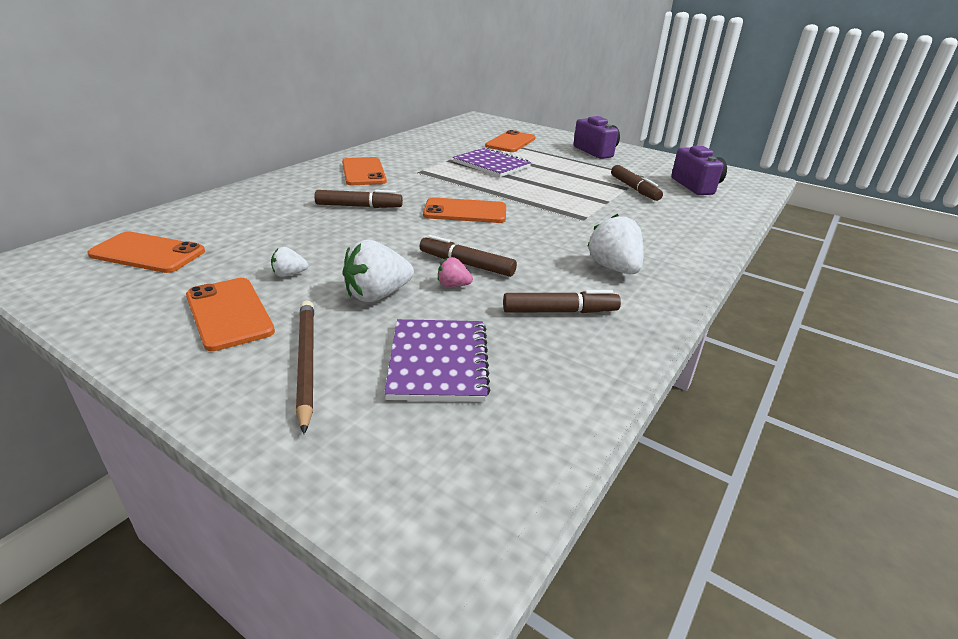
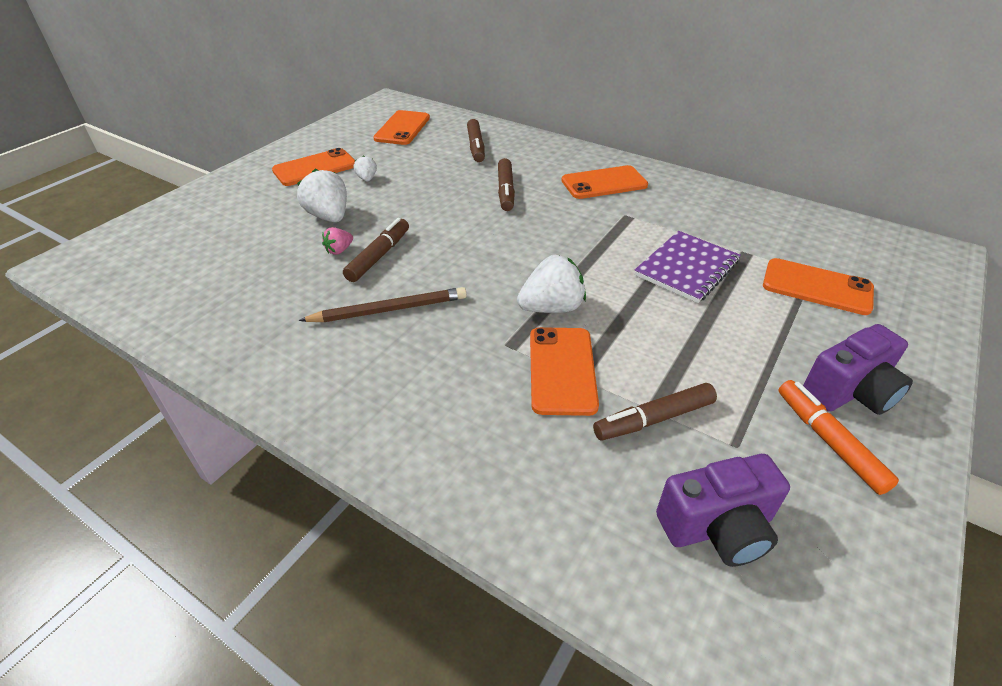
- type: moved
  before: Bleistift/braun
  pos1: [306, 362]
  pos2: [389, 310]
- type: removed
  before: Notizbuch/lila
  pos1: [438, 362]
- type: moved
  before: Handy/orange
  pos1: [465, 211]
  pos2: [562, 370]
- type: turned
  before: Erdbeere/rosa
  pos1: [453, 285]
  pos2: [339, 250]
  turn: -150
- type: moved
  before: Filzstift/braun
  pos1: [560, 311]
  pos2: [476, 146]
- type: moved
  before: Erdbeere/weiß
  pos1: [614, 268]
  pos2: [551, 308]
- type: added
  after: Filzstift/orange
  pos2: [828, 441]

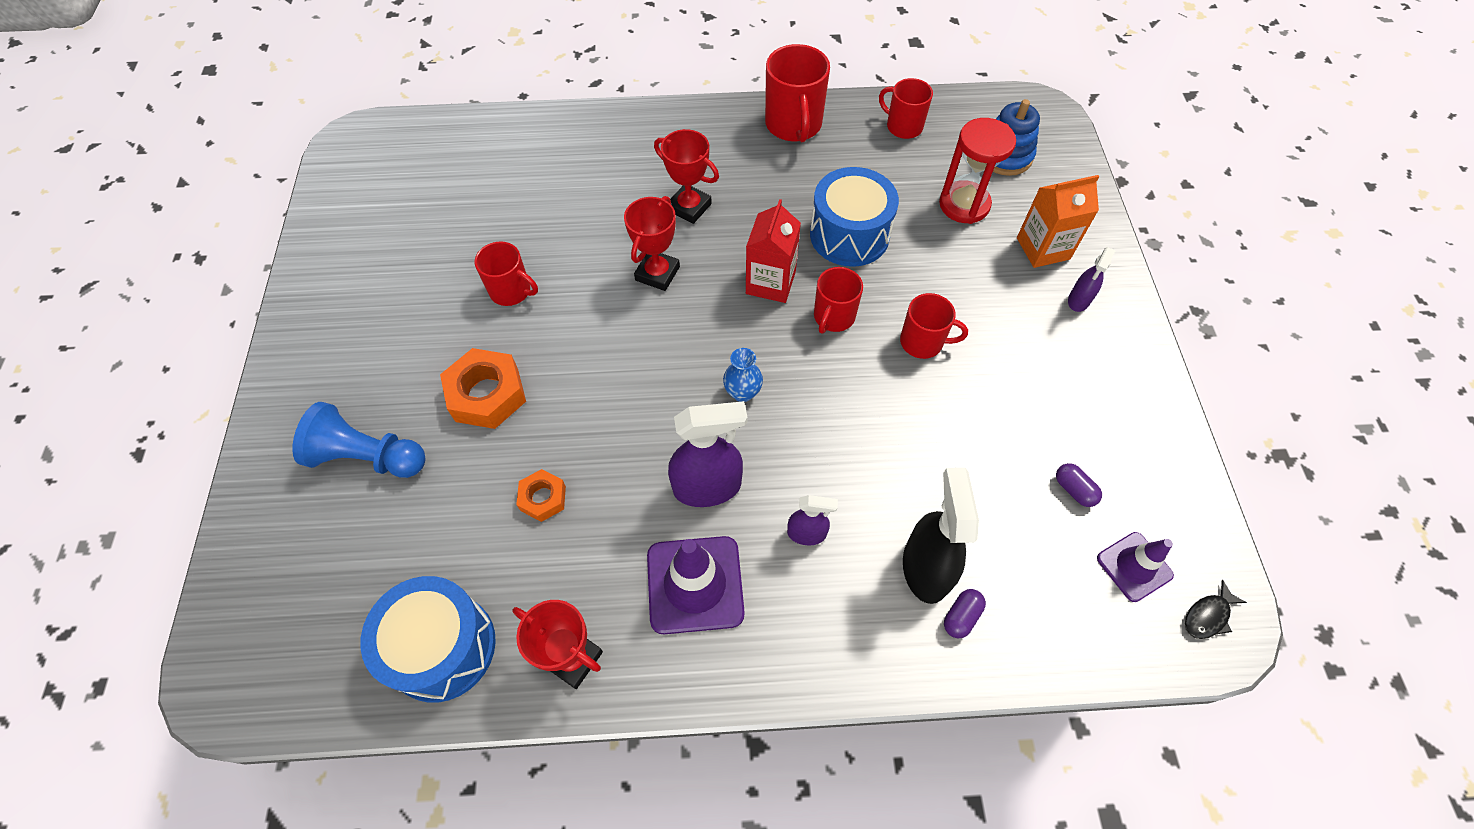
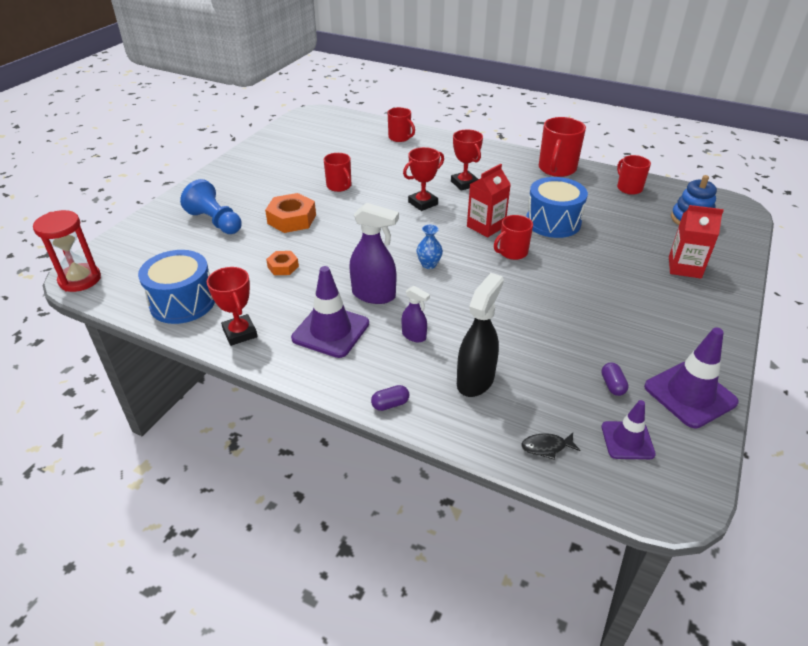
- type: moved
  before: Tasse/rot
  pos1: [922, 342]
  pos2: [400, 137]
- type: moved
  before: Sanduhr/rot
  pos1: [964, 205]
  pos2: [80, 279]
- type: moved
  before: Kapsel/lila
  pos1: [961, 616]
  pos2: [390, 404]
- type: recoloured
  before: Getränkekarton/orange
  after: Getränkekarton/rot
  pos1: [1043, 248]
  pos2: [684, 267]
- type: removed
  before: Sprühflasche/lila
  pos1: [1078, 300]
- type: moved
  before: Fisch/schwarz
  pos1: [1208, 616]
  pos2: [546, 447]
- type: added
  after: Leitkegel/lila
  pos2: [690, 394]

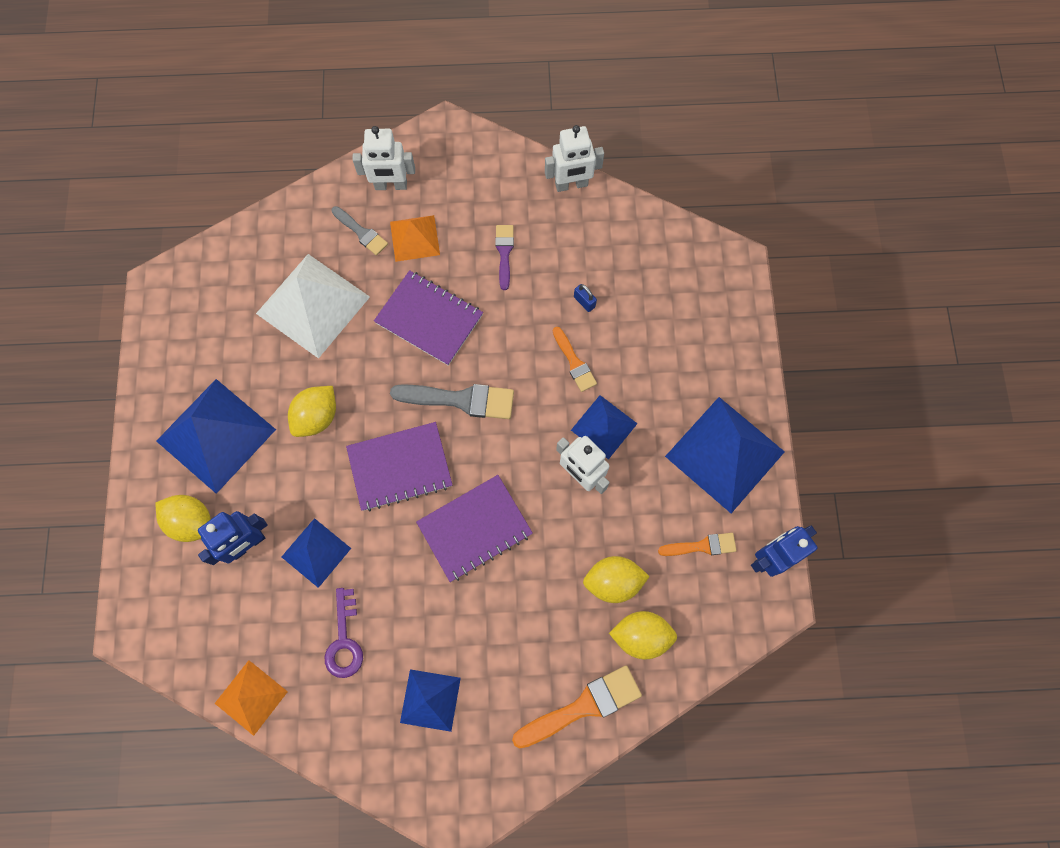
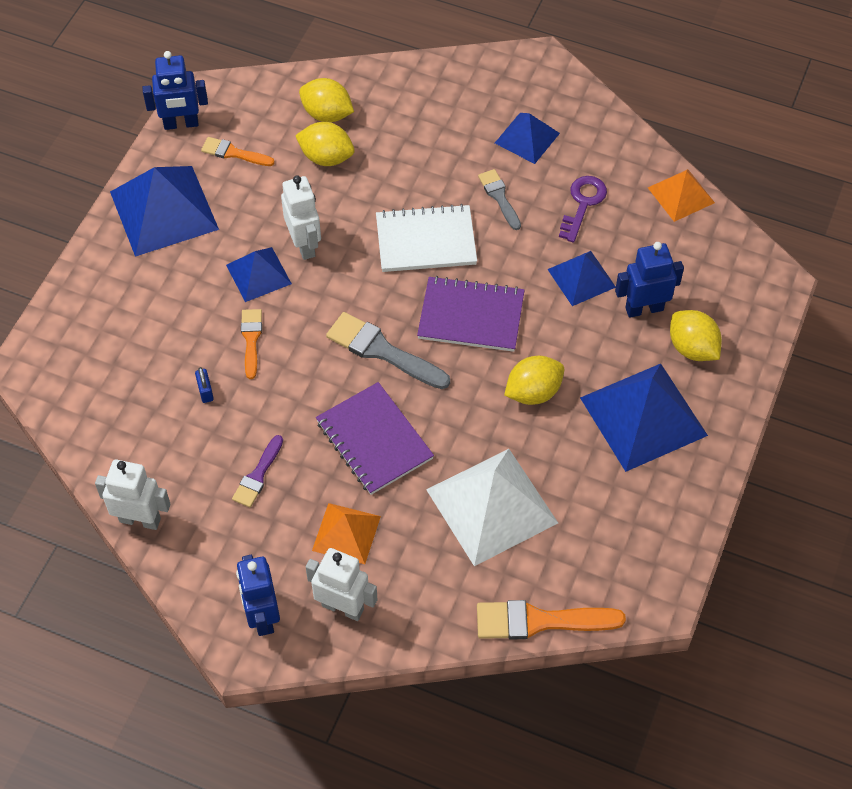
- type: moved
  before: Pinsel/grau
  pos1: [361, 232]
  pos2: [499, 197]
- type: recoloured
  before: Notizbuch/lila
  after: Notizbuch/weiß
  pos1: [475, 529]
  pos2: [426, 240]
- type: moved
  before: Pinsel/orange
  pos1: [583, 706]
  pos2: [540, 621]
- type: added
  after: Roboter/blau
  pos2: [262, 616]

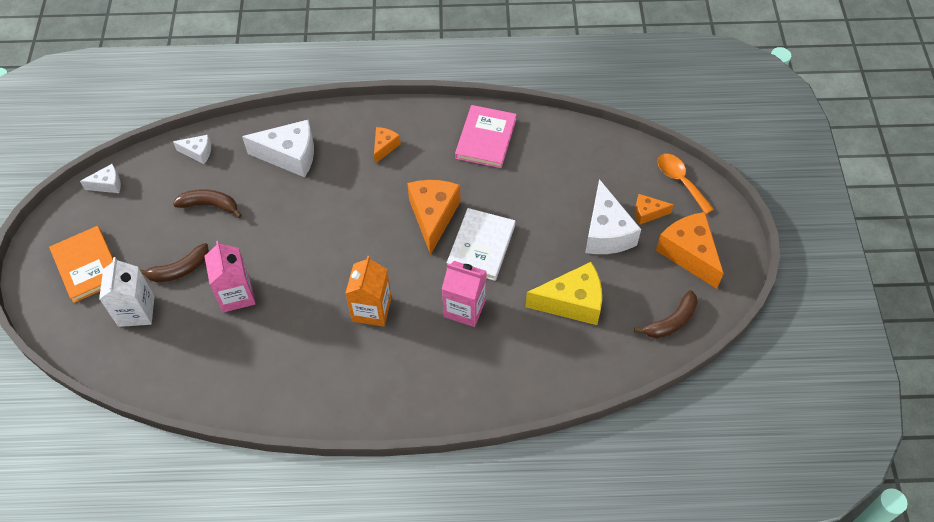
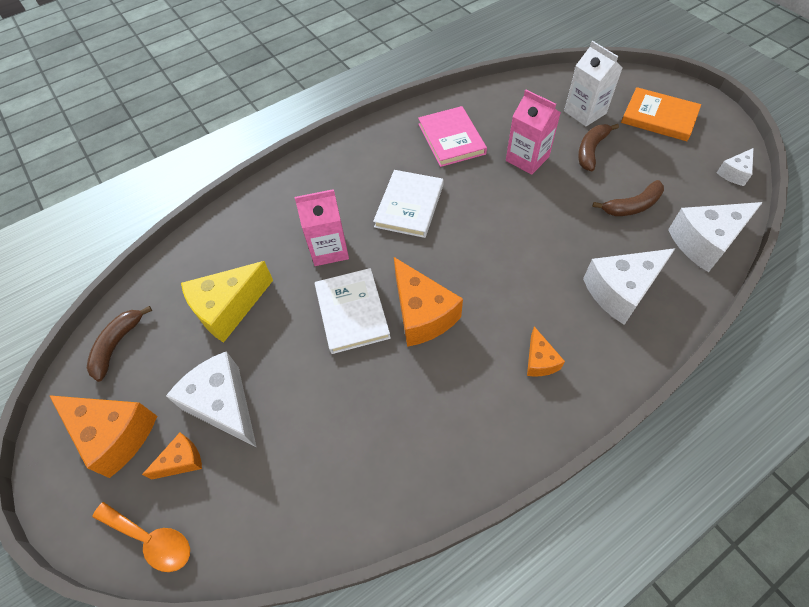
- type: resized
  before: Käse/weiß
  pos1: [198, 152]
  pos2: [705, 242]
  scale: 1.92
- type: replaced
  before: Getränkekarton/orange
  after: Buch/weiß
  pos1: [371, 309]
  pos2: [409, 206]
- type: moved
  before: Buch/rosa
  pos1: [486, 138]
  pos2: [451, 139]

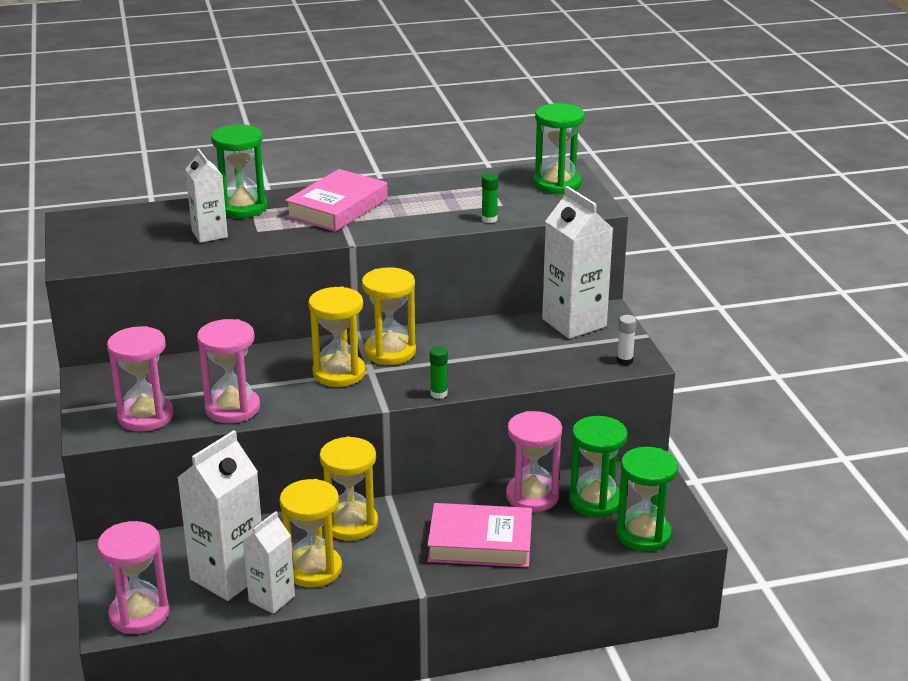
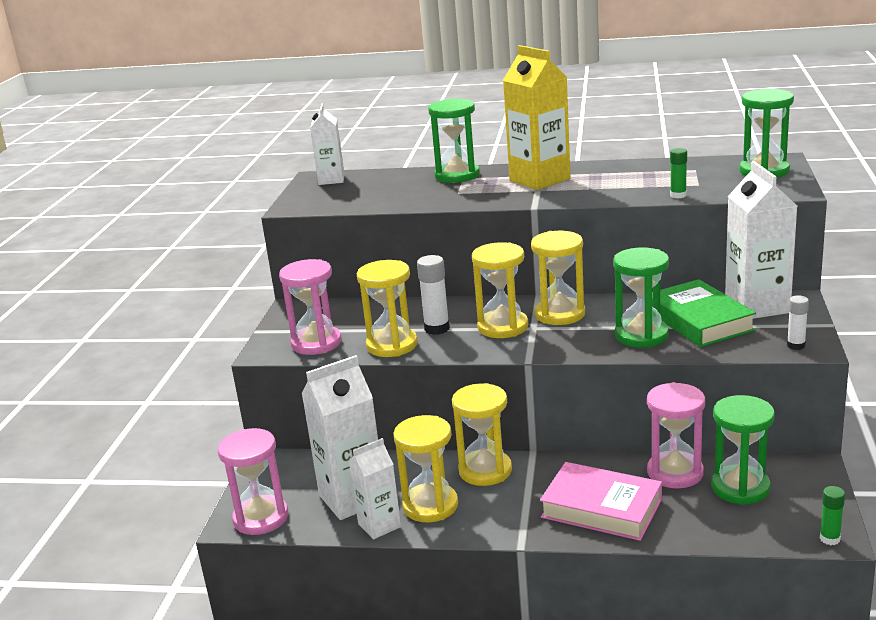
- type: moved
  before: Getränkekarton/weiß
  pos1: [209, 234]
  pos2: [331, 180]
- type: recoloured
  before: Sanduhr/rosa
  after: Sanduhr/gelb
  pos1: [232, 408]
  pos2: [392, 345]
- type: replaced
  before: Buch/rosa
  after: Getränkekarton/gelb
  pos1: [337, 208]
  pos2: [539, 179]
- type: moved
  before: Klebestift/grün
  pos1: [438, 394]
  pos2: [829, 539]
- type: moved
  before: Sanduhr/grün
  pos1: [643, 534]
  pos2: [641, 335]
- type: added
  after: Klebestift/weiß
  pos2: [437, 328]
- type: added
  after: Buch/grün
  pos2: [699, 320]

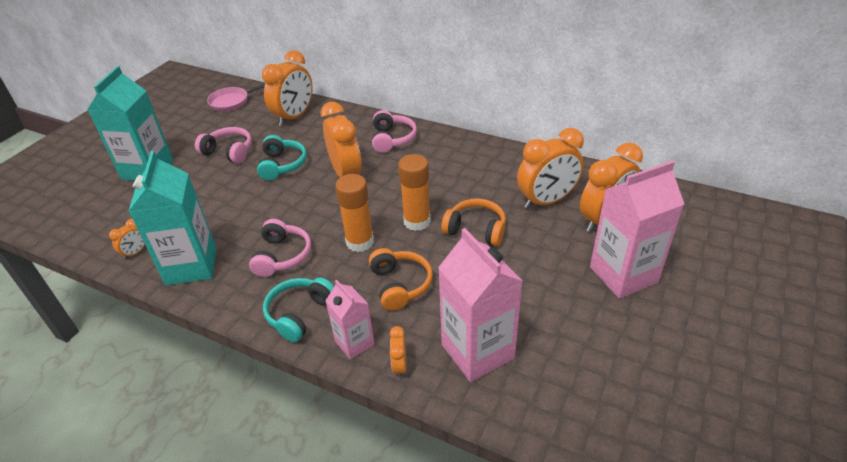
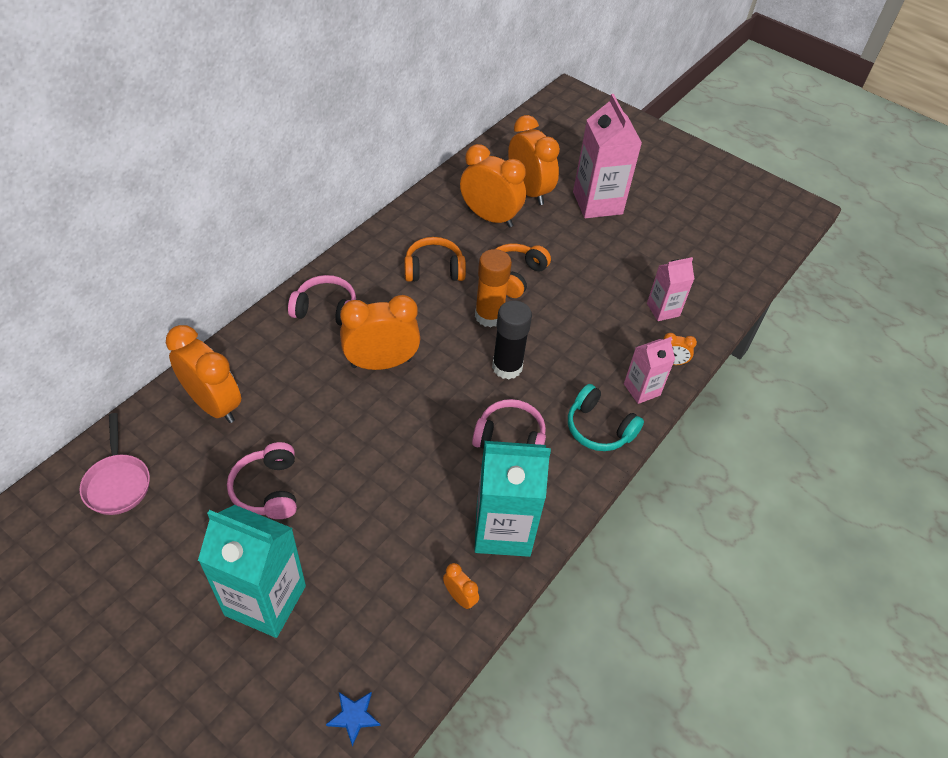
- type: turned
  before: Kopfhörer/rosa
  pos1: [229, 152]
  pos2: [268, 489]
  turn: -45
- type: removed
  before: Kopfhörer/türkis
  pos1: [282, 165]
- type: recoloured
  before: Klebestift/orange
  after: Klebestift/schwarz
  pos1: [360, 242]
  pos2: [507, 367]
- type: moved
  before: Kopfhörer/orange
  pos1: [400, 285]
  pos2: [434, 269]
- type: resized
  before: Getränkekarton/rosa
  pos1: [477, 351]
  pos2: [663, 310]
  scale: 0.56
- type: turned
  before: Wecker/orange
  pos1: [547, 201]
  pos2: [490, 217]
  turn: -45
- type: added
  after: Stern/blau
  pos2: [354, 717]

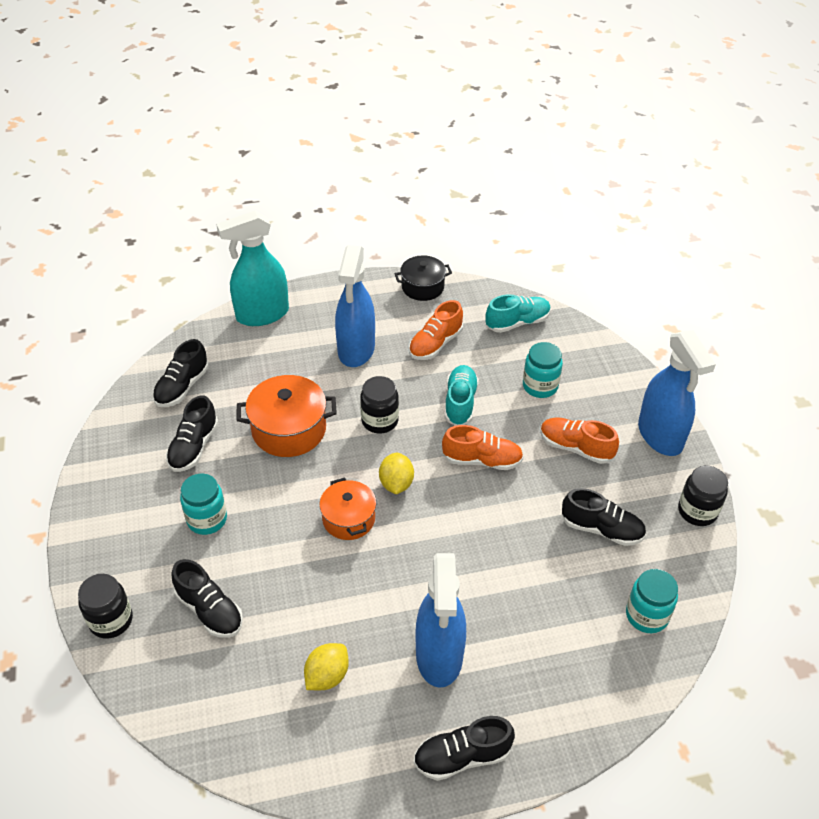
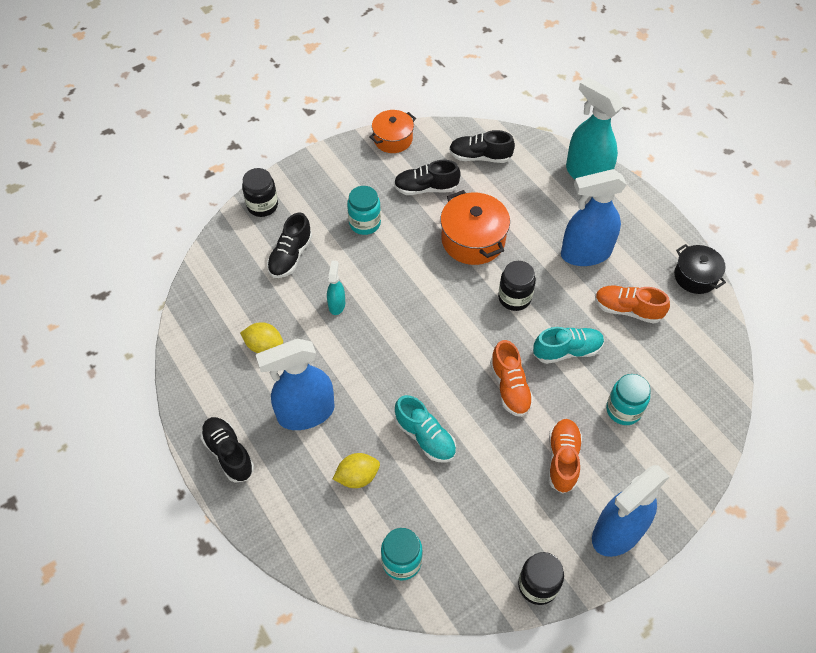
- type: moved
  before: Kochtopf/orange
  pos1: [348, 519]
  pos2: [393, 139]
- type: moved
  before: Zitrone/gelb
  pos1: [396, 483]
  pos2: [357, 477]
- type: moved
  before: Schuh/türkis
  pos1: [517, 323]
  pos2: [425, 437]
- type: removed
  before: Schuh/schwarz
  pos1: [601, 529]
- type: added
  after: Sprühflasche/türkis
  pos2: [337, 304]

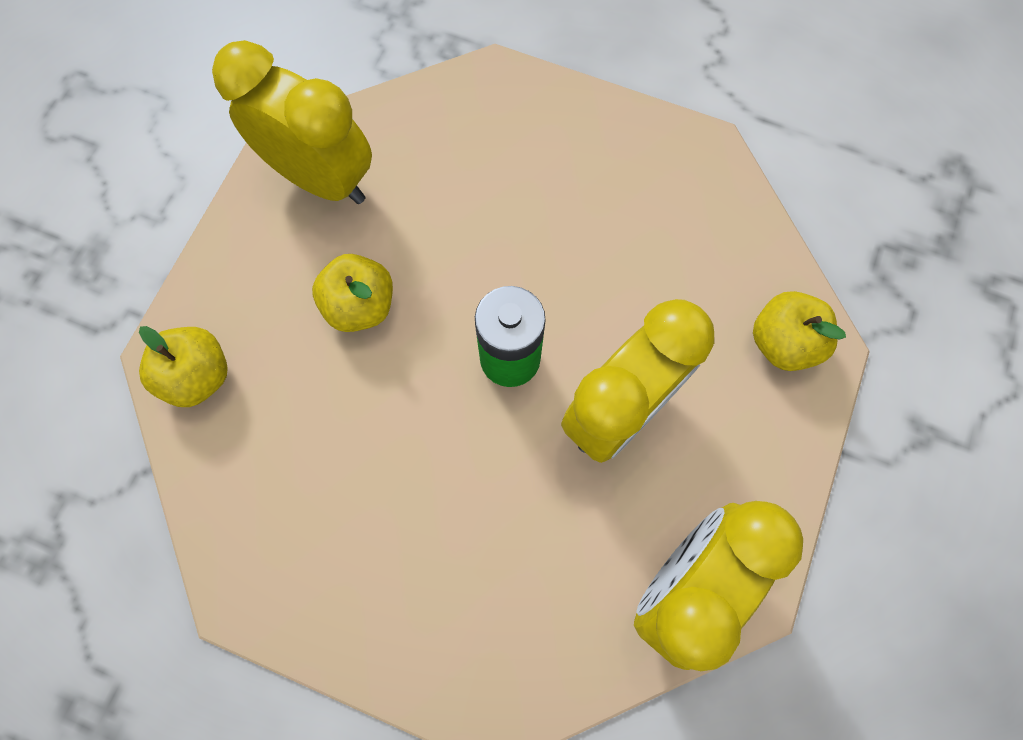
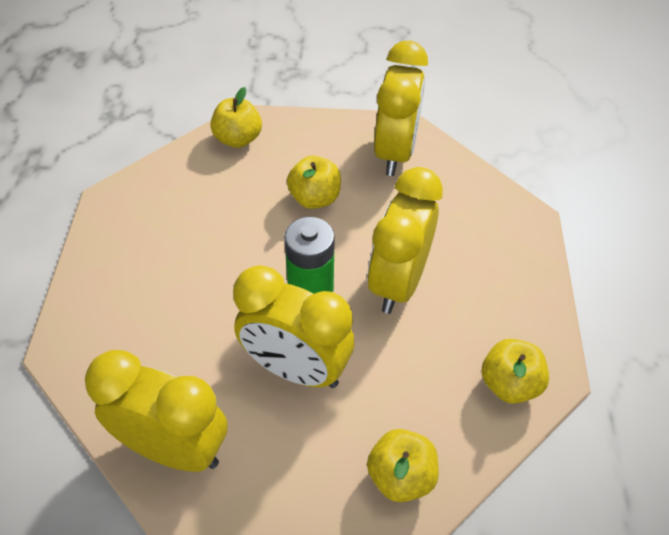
- type: added
  after: Wecker/gelb
  pos2: [398, 282]
- type: added
  after: Apfel/gelb
  pos2: [509, 384]

